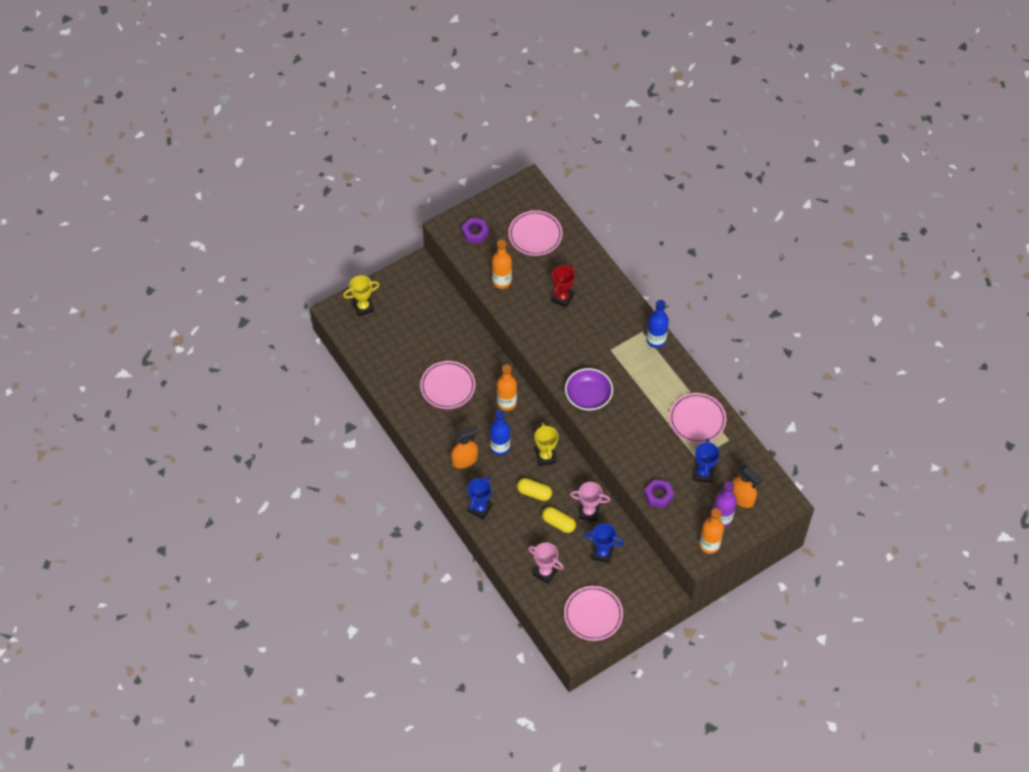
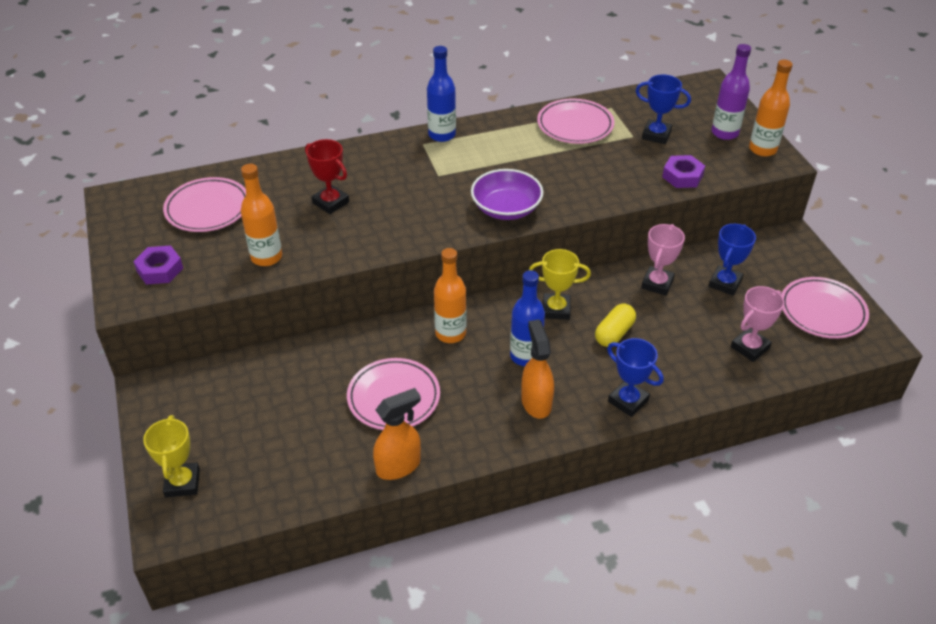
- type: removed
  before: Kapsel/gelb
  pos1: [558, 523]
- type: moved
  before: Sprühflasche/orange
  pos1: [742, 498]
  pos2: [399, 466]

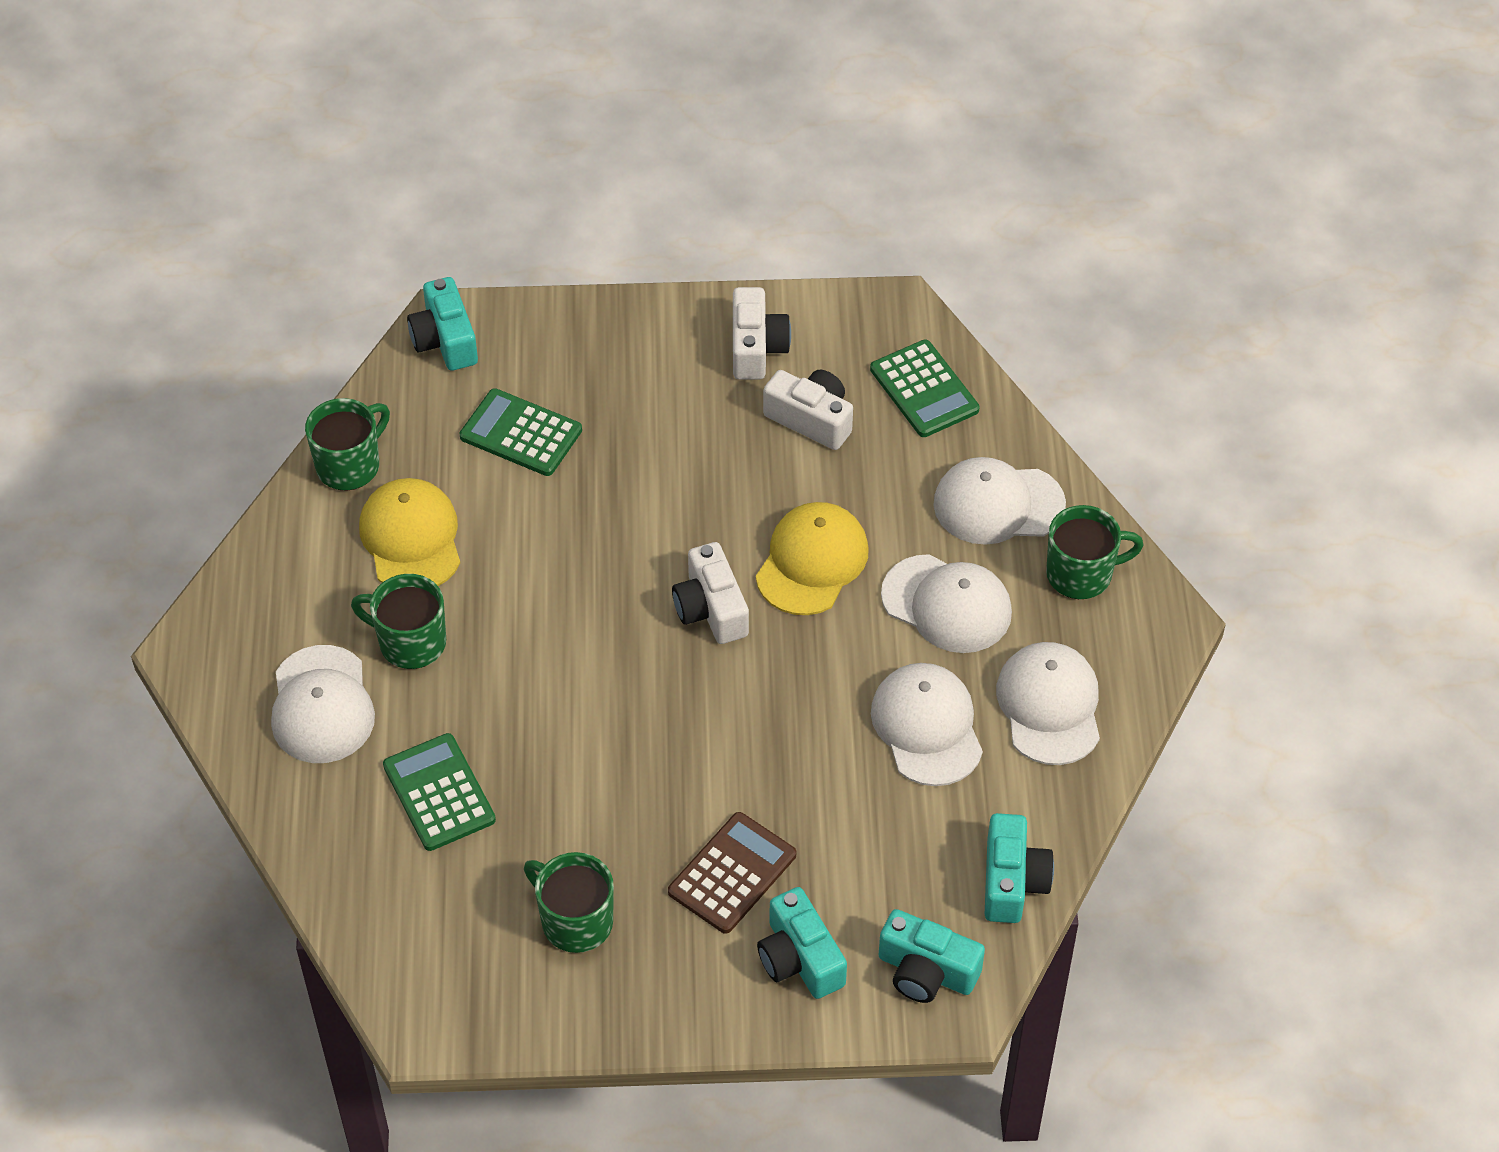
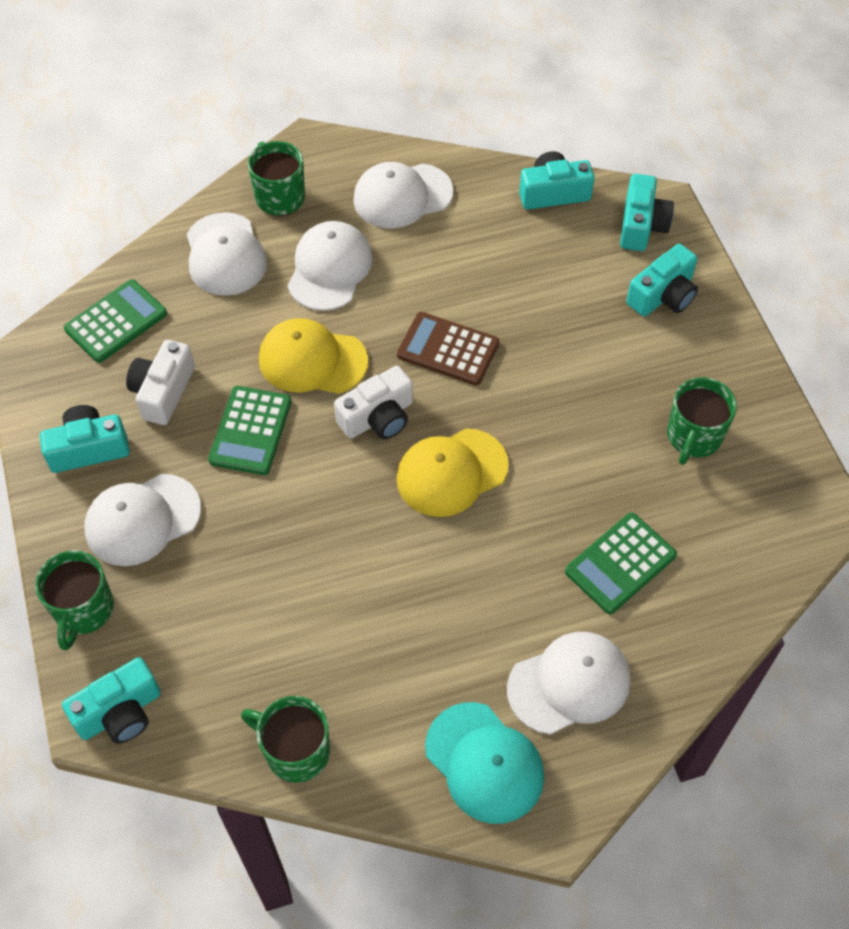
- type: moved
  before: Tasse/grün
  pos1: [410, 642]
  pos2: [83, 610]
- type: moved
  before: Kappe/gelb
  pos1: [411, 538]
  pos2: [451, 472]
- type: moved
  before: Taschenrechner/grün
  pos1: [521, 433]
  pos2: [250, 431]
- type: moved
  before: Taschenrechner/braun
  pos1: [732, 873]
  pos2: [448, 349]
- type: recoloured
  before: Kamera/weiß
  after: Kamera/türkis
  pos1: [756, 348]
  pos2: [88, 449]
- type: moved
  before: Kappe/weiß
  pos1: [927, 727]
  pos2: [142, 520]
- type: added
  after: Kappe/türkis
  pos2: [484, 762]

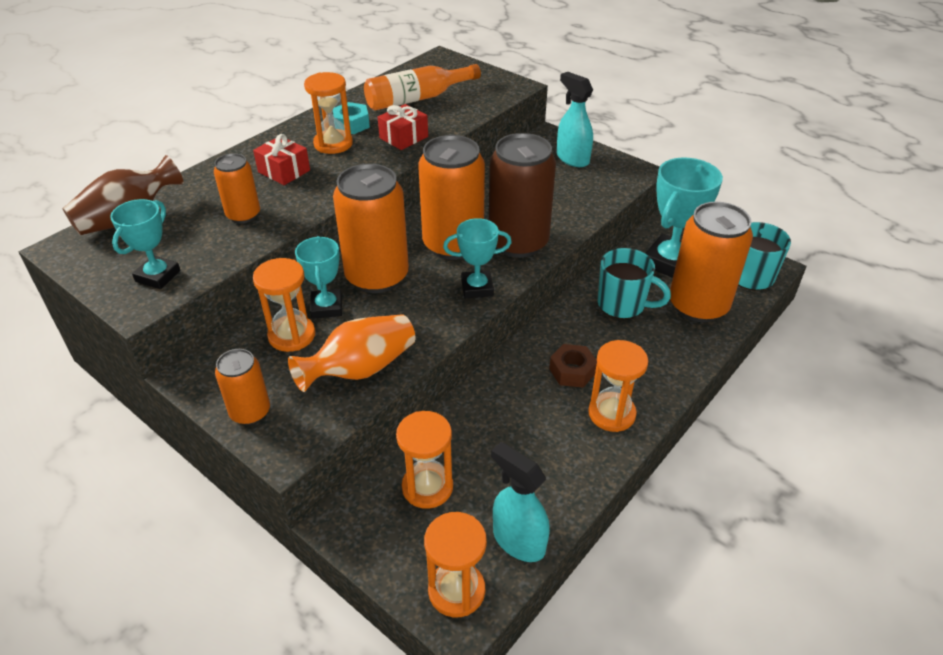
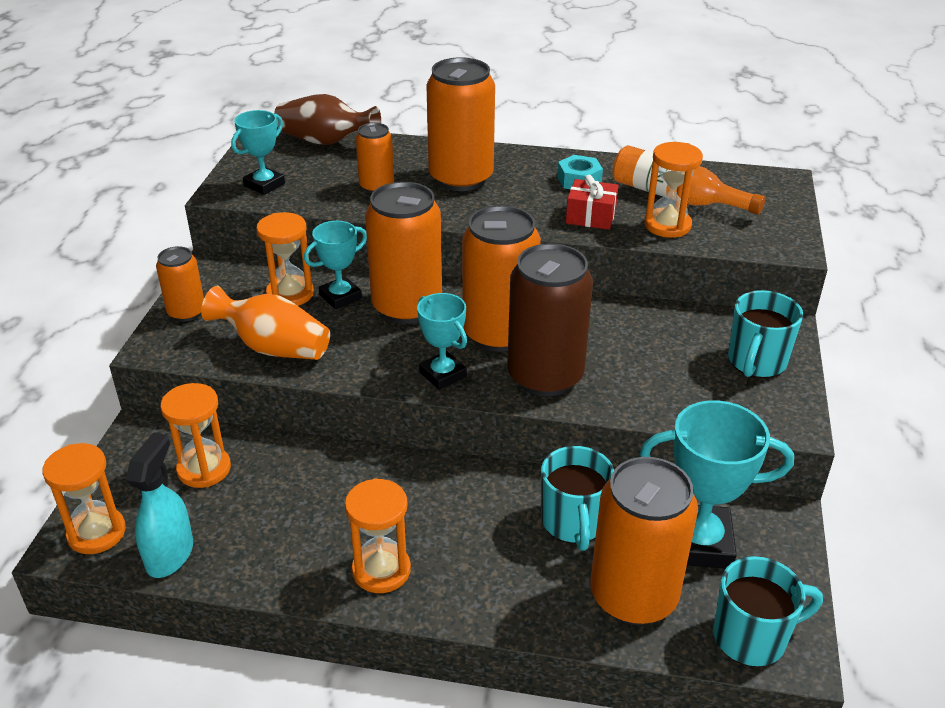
- type: turned
  before: Pokal/türkis
  pos1: [158, 276]
  pos2: [264, 185]
  turn: -45
- type: replaced
  before: Geschenk/rot
  after: Dose/orange
  pos1: [284, 171]
  pos2: [461, 178]
- type: moved
  before: Sanduhr/orange
  pos1: [333, 144]
  pos2: [667, 225]
- type: removed
  before: Sechskantmutter/braun
  pos1: [572, 371]
- type: replaced
  before: Sprühflasche/türkis
  after: Tasse/türkis
  pos1: [572, 158]
  pos2: [756, 362]

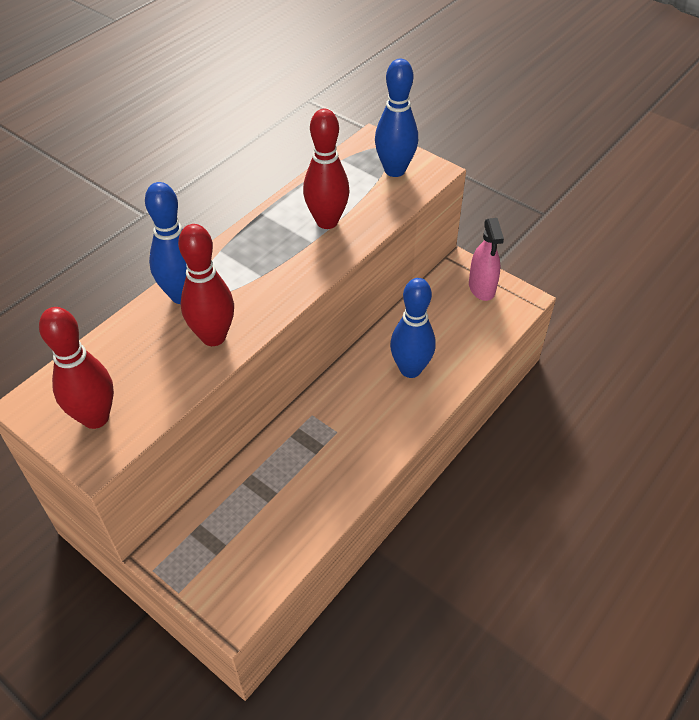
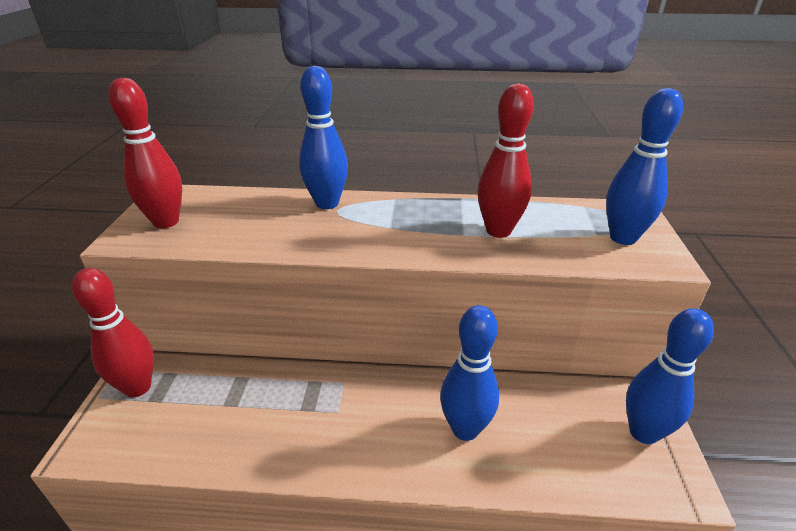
- type: moved
  before: Bowlingkegel/rot
  pos1: [213, 337]
  pos2: [137, 387]
- type: replaced
  before: Sprühflasche/rosa
  after: Bowlingkegel/blau
  pos1: [482, 287]
  pos2: [643, 432]

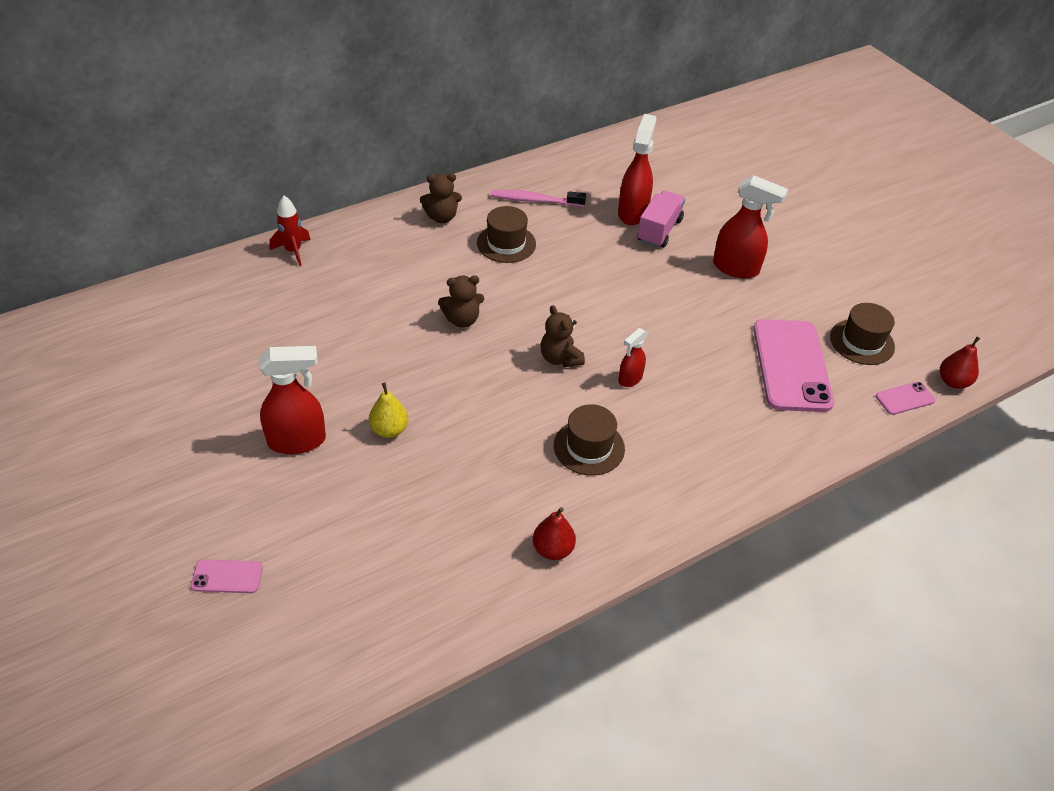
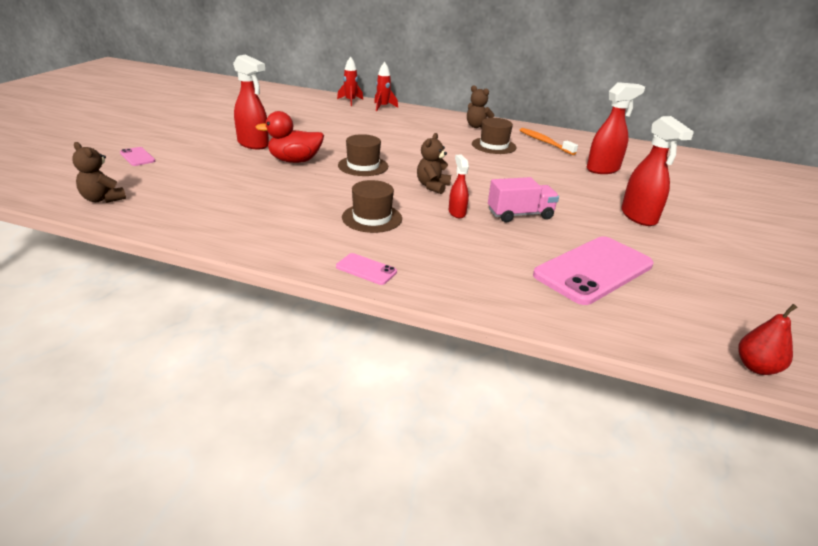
- type: replaced
  before: Birne/gelb
  after: Ente/rot
  pos1: [389, 430]
  pos2: [294, 161]
- type: moved
  before: Teddybär/braun
  pos1: [462, 320]
  pos2: [102, 199]
- type: recoloured
  before: Zahnbürste/rosa
  after: Zahnbürste/orange
  pos1: [534, 200]
  pos2: [544, 142]
- type: removed
  before: Birne/rot
  pos1: [553, 549]
- type: turned
  before: Sprühflasche/rot
  pos1: [630, 379]
  pos2: [457, 212]
  turn: 75
- type: moved
  before: Lastwagen/rosa
  pos1: [659, 231]
  pos2: [520, 215]
- type: moved
  before: Hut/braun
  pos1: [862, 342]
  pos2: [363, 166]
- type: moved
  before: Handy/rosa
  pos1: [904, 398]
  pos2: [366, 269]
- type: added
  after: Rakete/rot
  pos2: [350, 101]

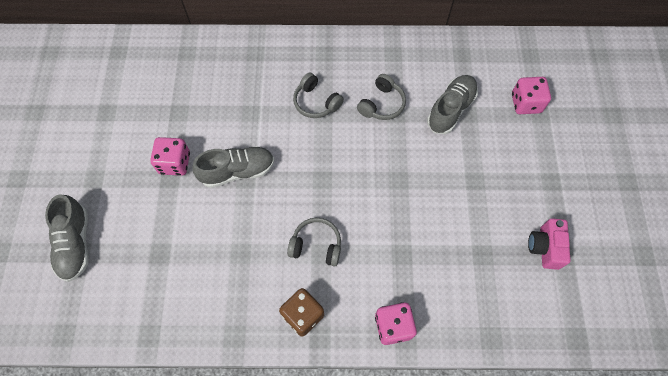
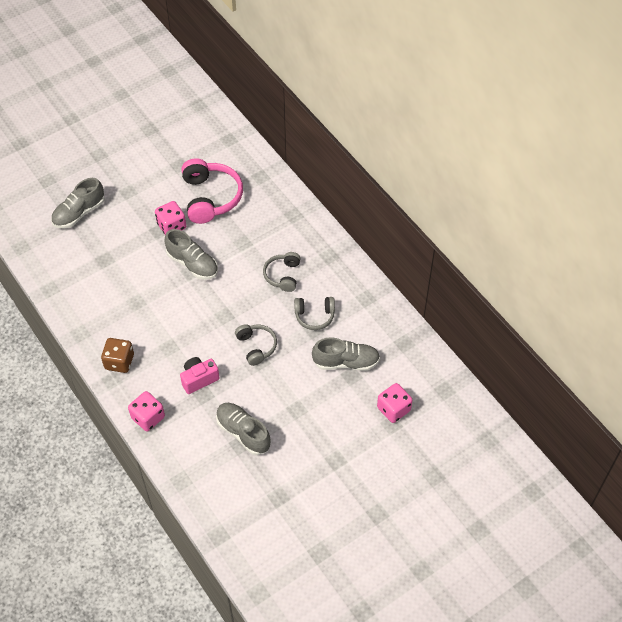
- type: moved
  before: Kopfhörer/grau
  pos1: [316, 245]
  pos2: [256, 346]
- type: moved
  before: Kamera/rosa
  pos1: [544, 247]
  pos2: [199, 379]
- type: added
  after: Kopfhörer/rosa
  pos2: [210, 197]
- type: added
  after: Schuh/grau
  pos2: [243, 433]

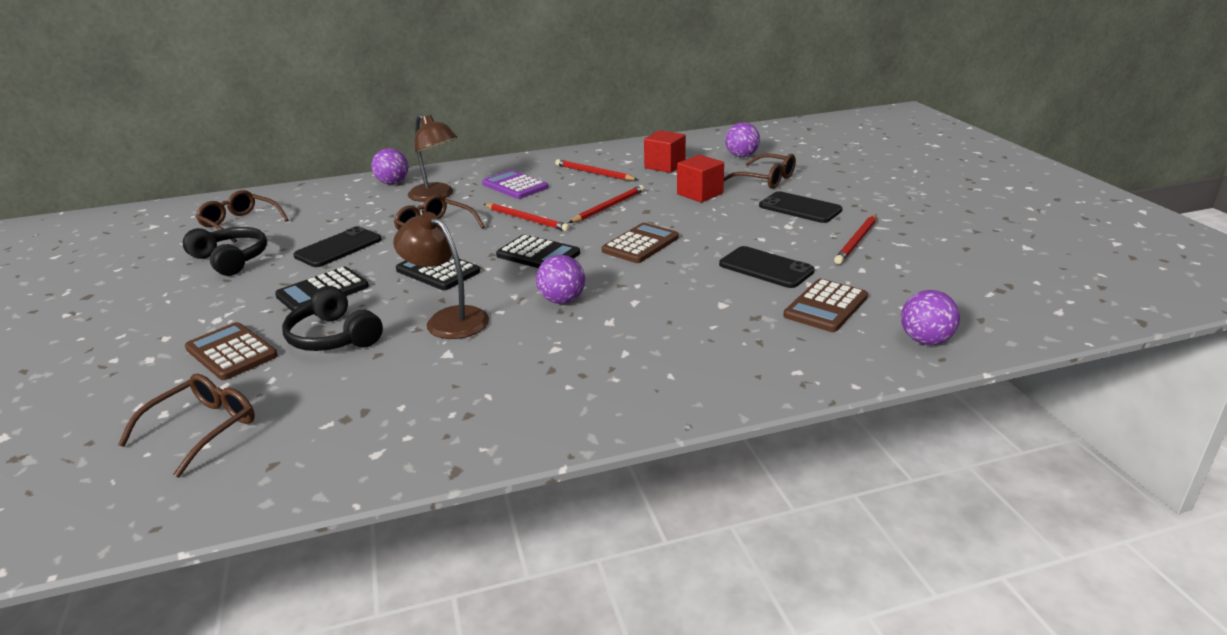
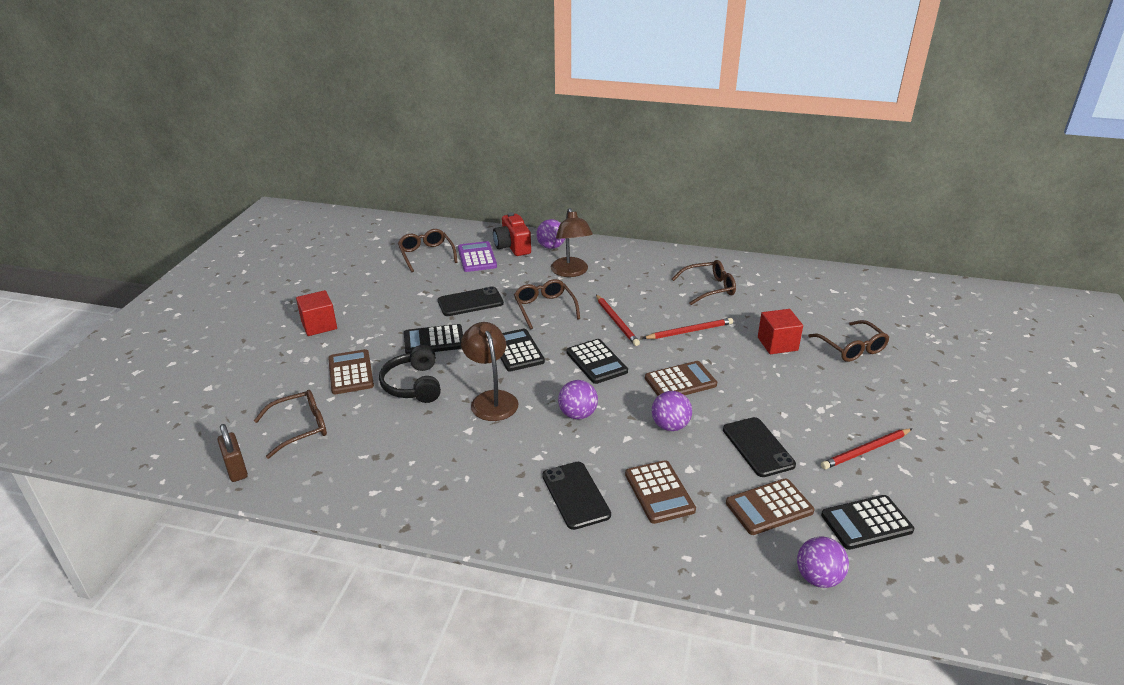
- type: removed
  before: Kopfhörer/schwarz
  pos1: [231, 260]
- type: moved
  before: Taschenrechner/lila
  pos1: [515, 186]
  pos2: [477, 257]
- type: replaced
  before: Bleistift/rot
  after: Brille/braun
  pos1: [594, 173]
  pos2: [709, 288]
- type: moved
  before: Kubus/rot
  pos1: [665, 166]
  pos2: [319, 325]
- type: moved
  before: Ball/lila
  pos1: [741, 156]
  pos2: [670, 426]
- type: moved
  before: Handy/schwarz
  pos1: [800, 208]
  pos2: [575, 495]
- type: added
  after: Vorhängeschloss/braun
  pos2: [236, 470]
- type: added
  after: Kamera/rot
  pos2: [512, 246]
- type: added
  after: Taschenrechner/braun
  pos2: [659, 492]
- type: added
  after: Taschenrechner/schwarz
  pos2: [866, 523]

